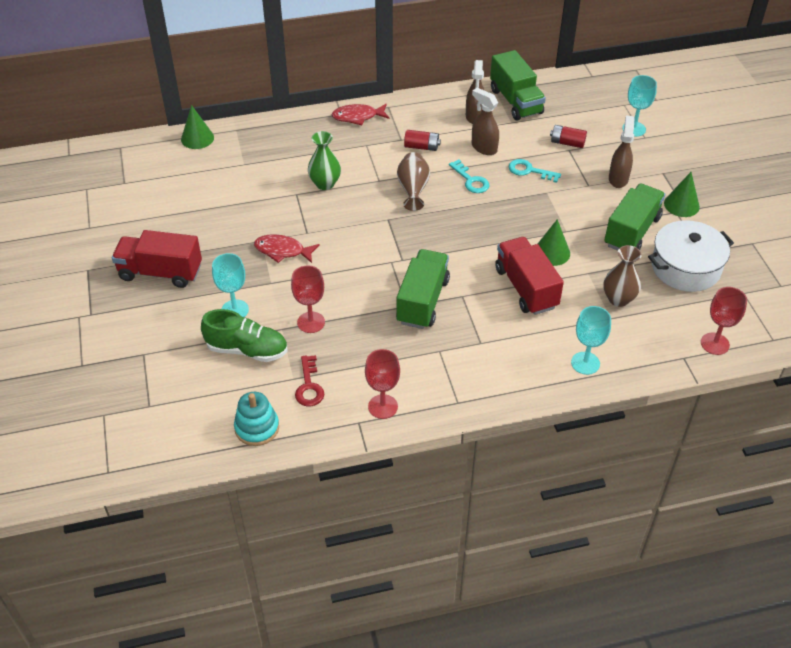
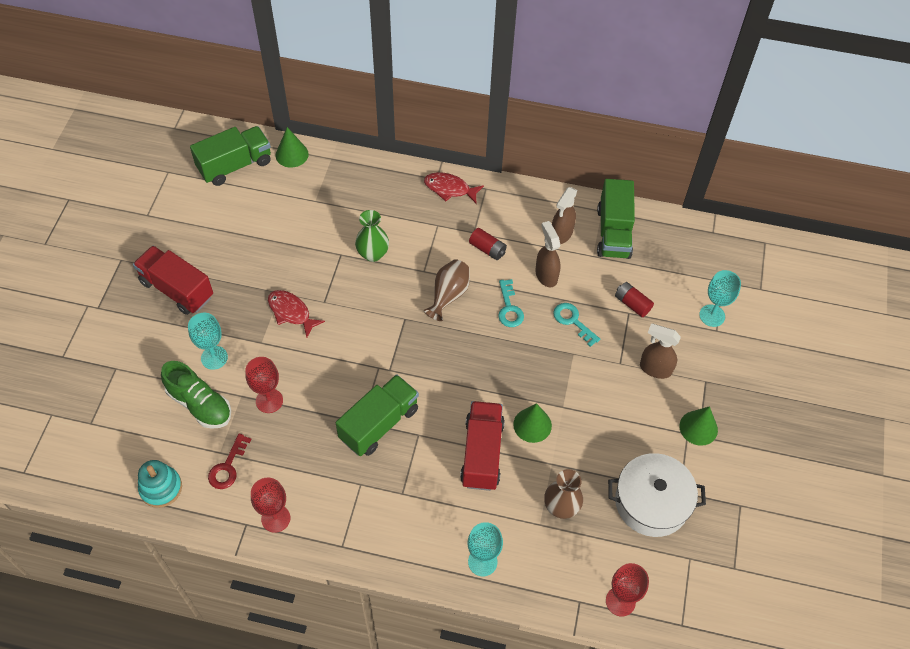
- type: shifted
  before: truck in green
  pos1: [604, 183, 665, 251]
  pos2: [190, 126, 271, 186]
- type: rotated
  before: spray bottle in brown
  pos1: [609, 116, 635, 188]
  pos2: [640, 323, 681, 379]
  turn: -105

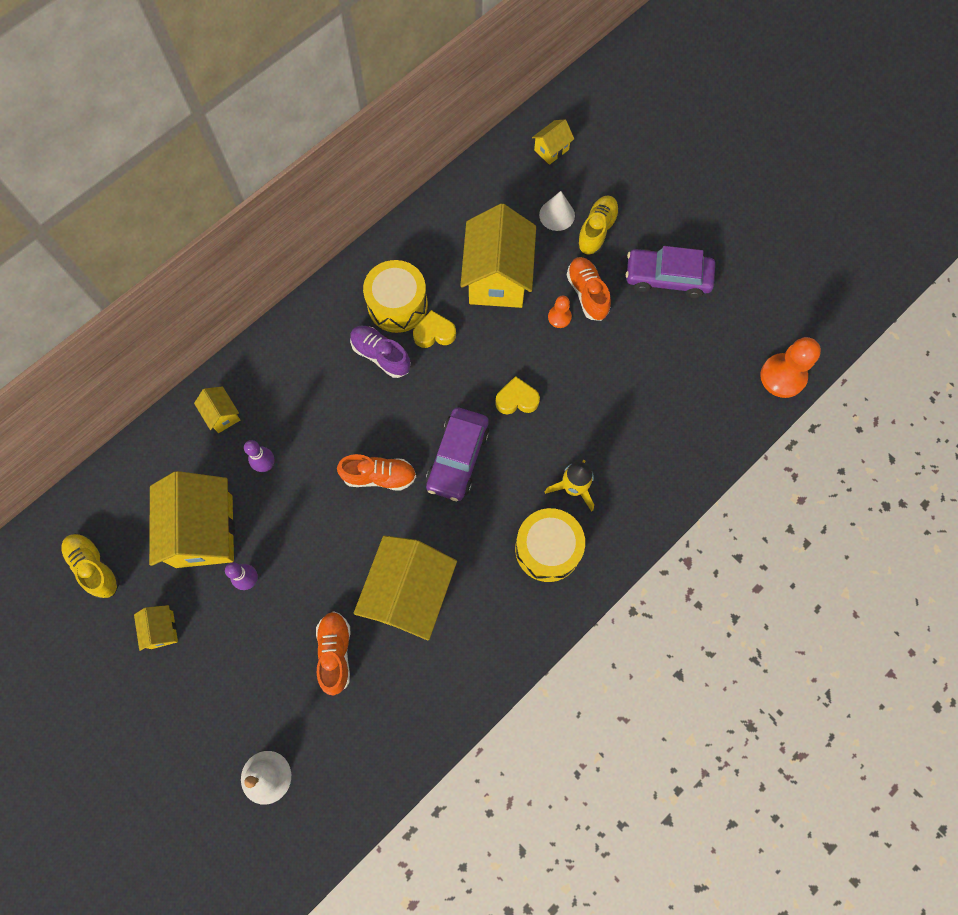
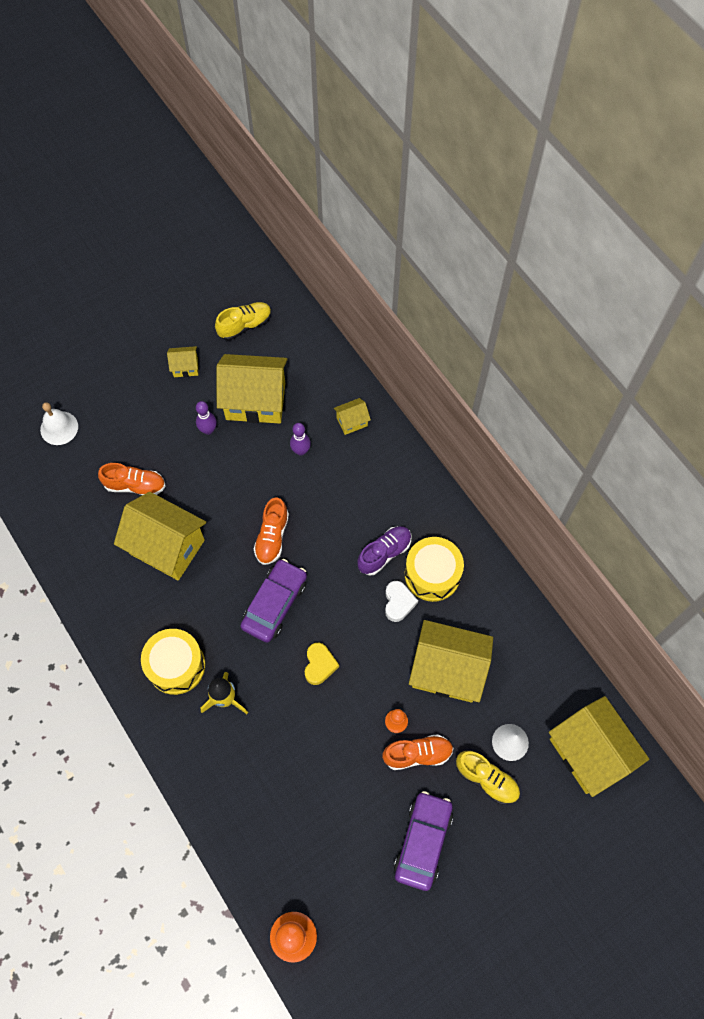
- type: repainted
  before: heart in yellow
  after: heart in white
  pos1: [413, 310, 456, 348]
  pos2: [385, 581, 418, 622]
- type: rotated
  before: car in purple
  pos1: [426, 407, 489, 501]
  pos2: [240, 559, 307, 643]
  turn: 90
- type: scaled
  before: house in yellow
  pos1: [532, 119, 574, 165]
  pos2: [549, 696, 649, 797]
  scale: 2.22

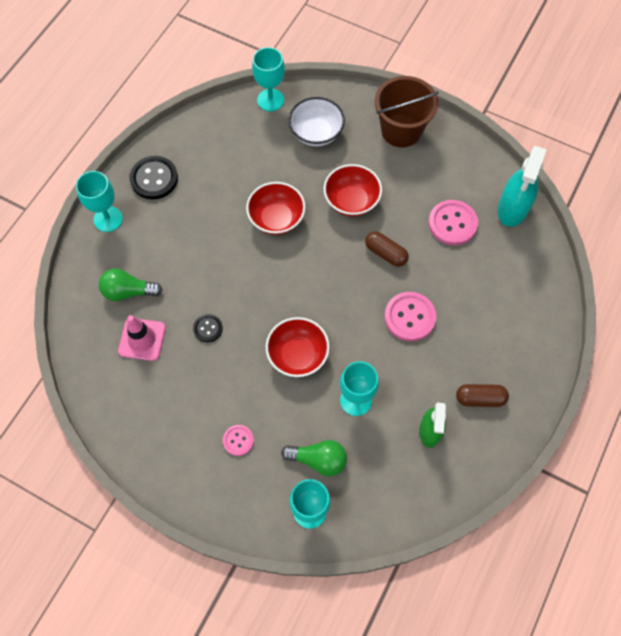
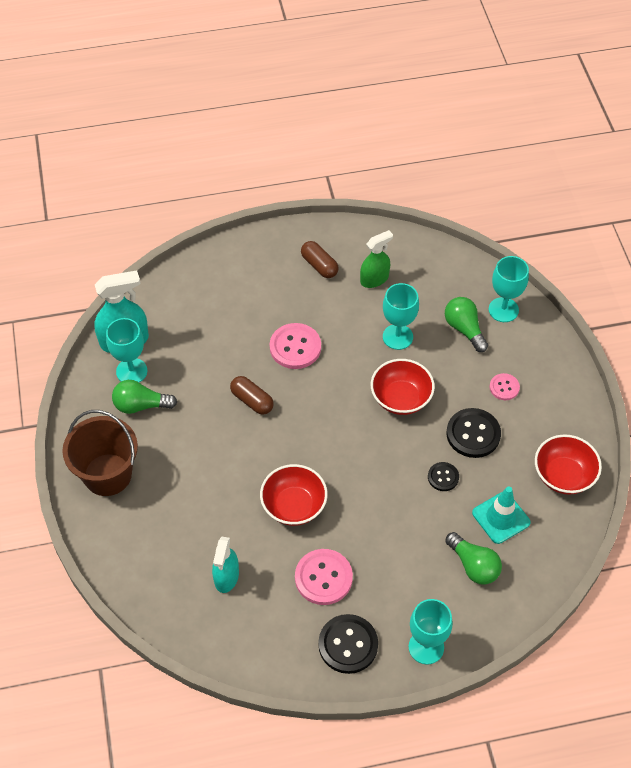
- type: gone
  before: bowl in white
  pos1: [288, 97, 345, 146]
- type: new
  after: light bulb in green
  pos2: [112, 380, 177, 414]
- type: new
  after: spray bottle in turquoise
  pos2: [212, 537, 239, 593]
- type: new
  after: button in black
  pos2: [446, 408, 501, 458]
- type: shifted
  before: goblet in turquoise
  pos1: [252, 47, 285, 111]
  pos2: [106, 318, 147, 382]
- type: shifted
  before: bowl in red
  pos1: [324, 164, 382, 216]
  pos2: [535, 434, 602, 495]
- type: shifted
  before: button in pink
  pos1: [428, 200, 478, 245]
  pos2: [295, 549, 353, 605]
- type: repainted
  before: traffic cone in pink
  after: traffic cone in turquoise
  pos1: [118, 315, 166, 361]
  pos2: [472, 486, 530, 544]
- type: rotated
  before: capsule in brown
  pos1: [365, 231, 409, 267]
  pos2: [230, 376, 274, 415]
  turn: -45

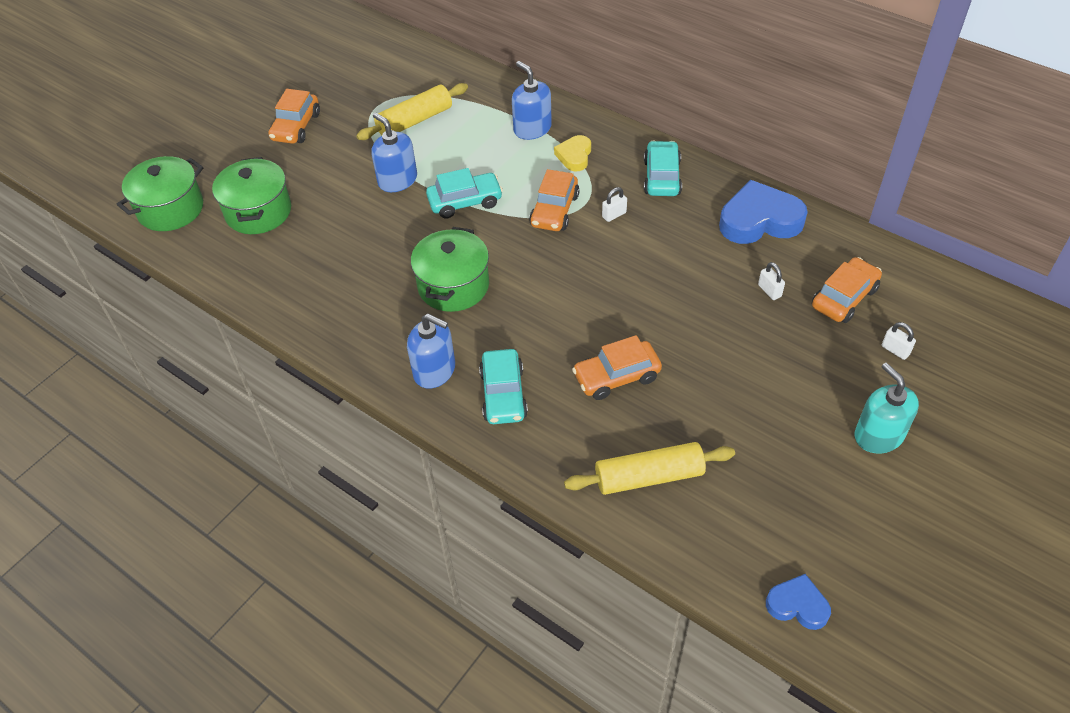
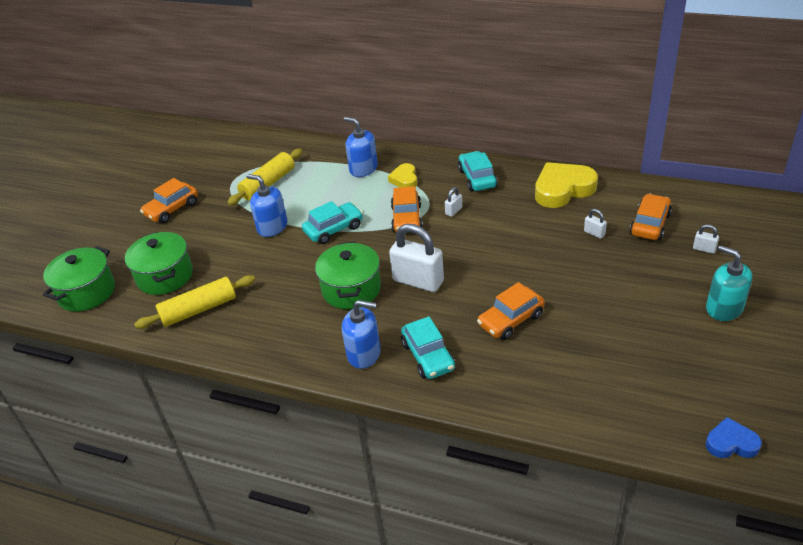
- type: new
  after: padlock in white
  pos2: [389, 224, 444, 292]
- type: shifted
  before: rolling pin in yellow
  pos1: [564, 442, 735, 495]
  pos2: [134, 275, 255, 329]
- type: repainted
  before: heart in blue
  after: heart in yellow
  pos1: [719, 180, 808, 244]
  pos2: [535, 162, 598, 208]
- type: rotated
  before: car in orange
  pos1: [269, 89, 320, 144]
  pos2: [140, 178, 198, 223]
  turn: 45

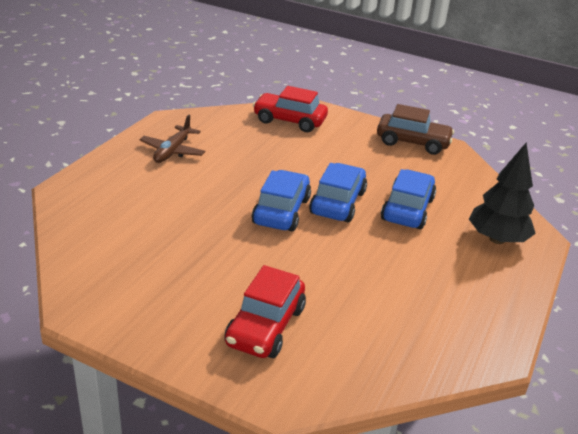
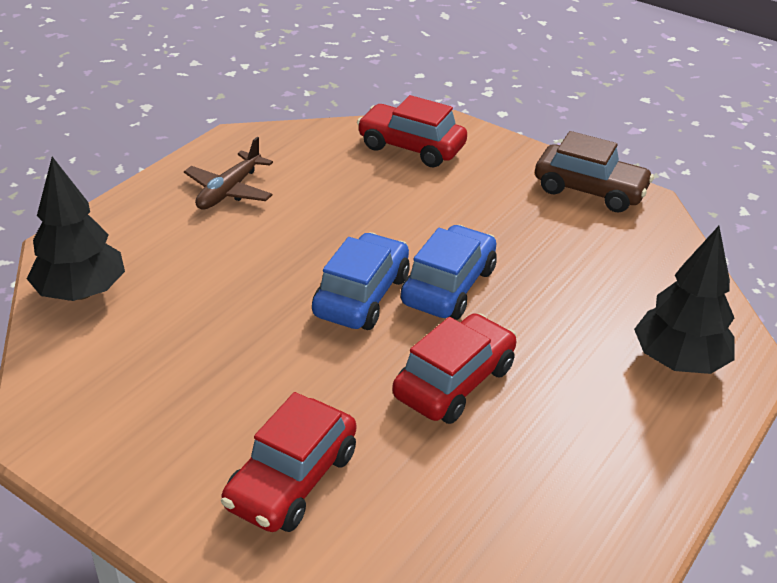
- type: gone
  before: car in blue
  pos1: [381, 169, 436, 229]
- type: new
  after: tree in black
  pos2: [27, 157, 125, 301]
- type: new
  after: car in red
  pos2: [392, 313, 517, 424]

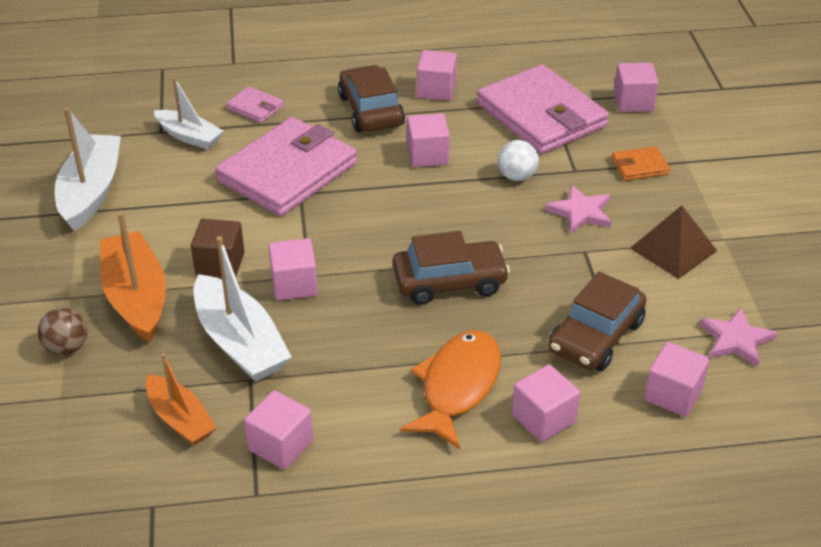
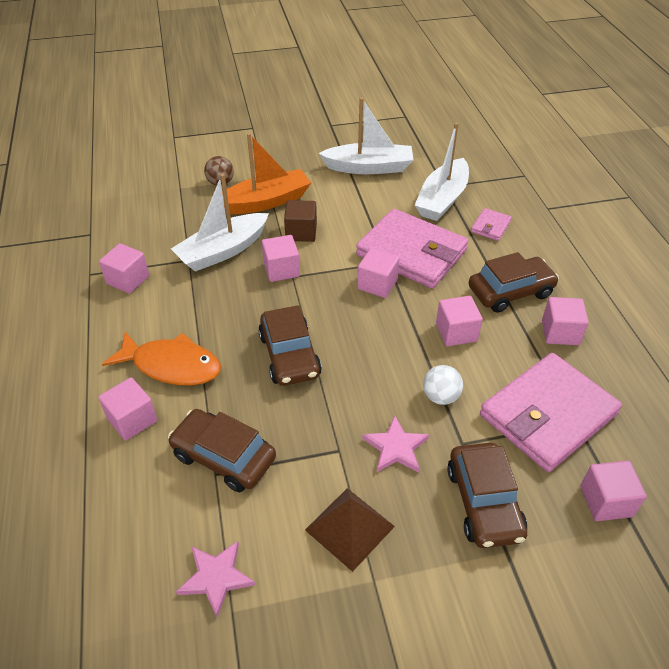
- type: gone
  before: boat in orange
  pos1: [146, 353, 217, 445]
- type: shifted
  before: cube in pink
  pos1: [644, 342, 710, 417]
  pos2: [357, 248, 400, 298]
- type: swapped
  before: wallet in orange
  after: car in brown
  pos1: [611, 146, 670, 181]
  pos2: [447, 443, 528, 548]
- type: scaled
  before: boat in white
  pos1: [154, 77, 223, 149]
  pos2: [415, 123, 469, 221]
  scale: 1.59

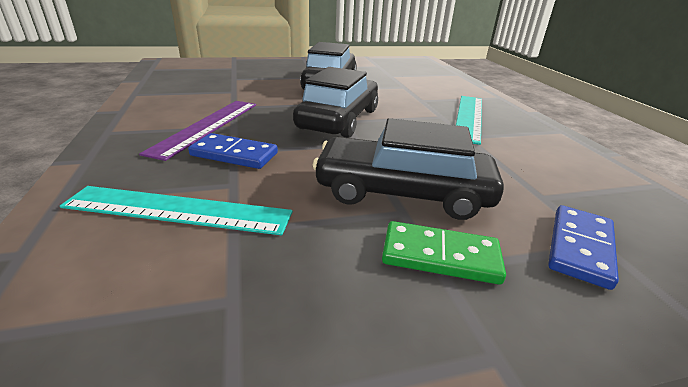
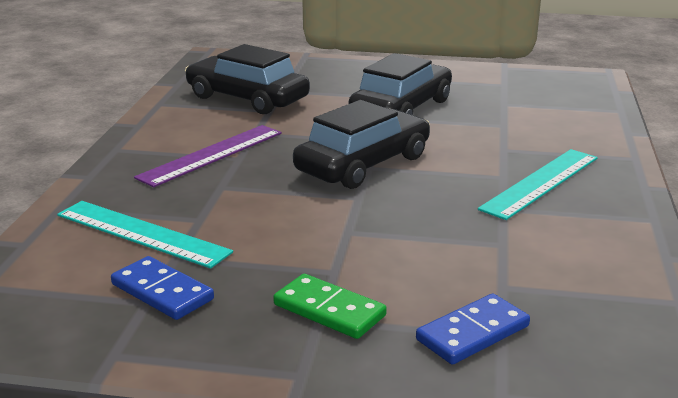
- type: shifted
  before: domino in blue
  pos1: [188, 133, 278, 169]
  pos2: [111, 256, 214, 320]
- type: shifted
  before: car in black
  pos1: [312, 118, 504, 220]
  pos2: [185, 44, 310, 114]

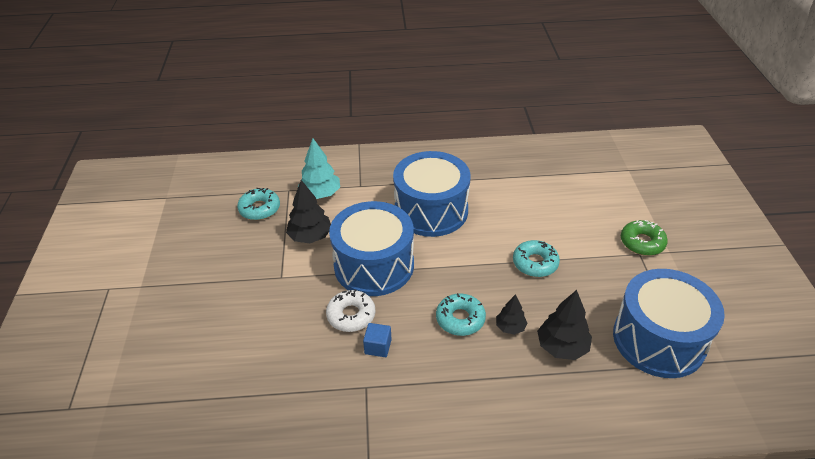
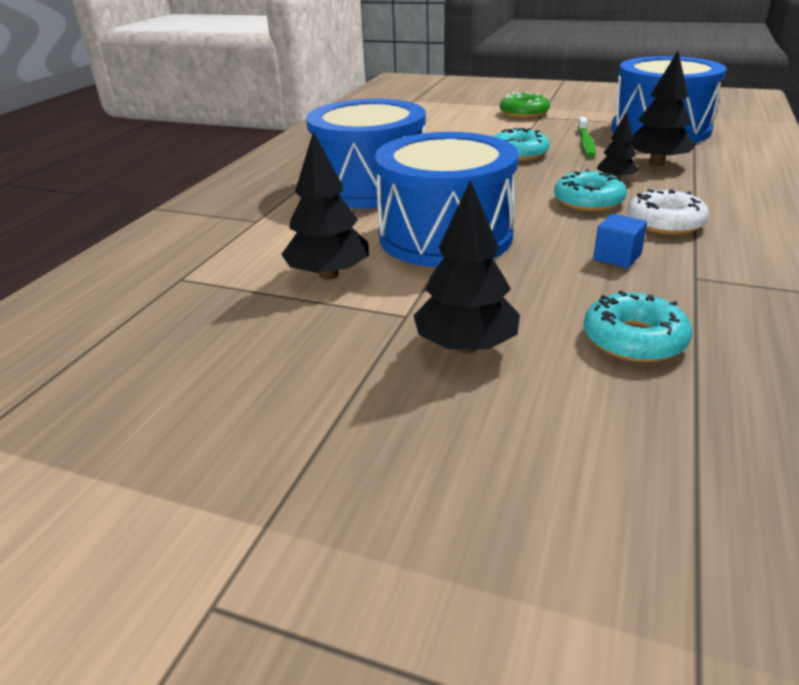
- type: gone
  before: tree in turquoise
  pos1: [298, 138, 340, 199]
- type: new
  after: tree in black
  pos2: [413, 180, 520, 354]
- type: new
  after: toothbrush in green
  pos2: [578, 117, 596, 157]
- type: shifted
  before: donut in turquoise
  pos1: [237, 188, 280, 220]
  pos2: [584, 290, 692, 362]
- type: shifted
  before: donut in white
  pos1: [326, 289, 375, 332]
  pos2: [628, 189, 709, 235]

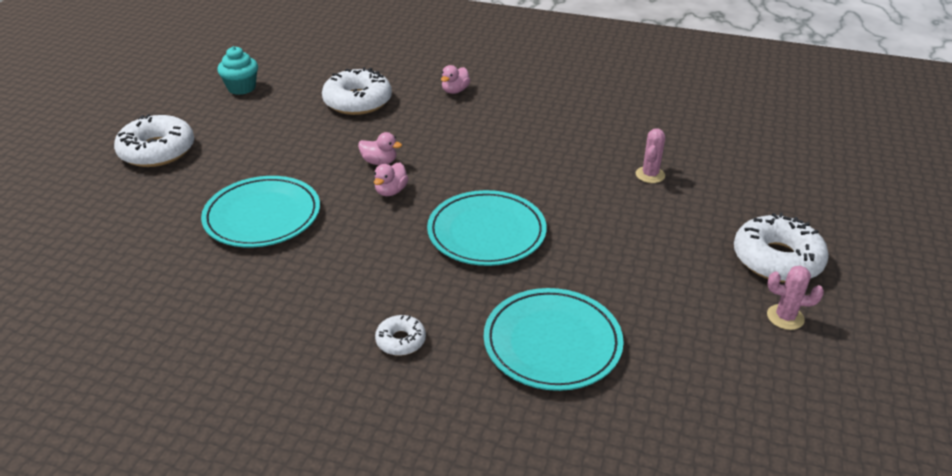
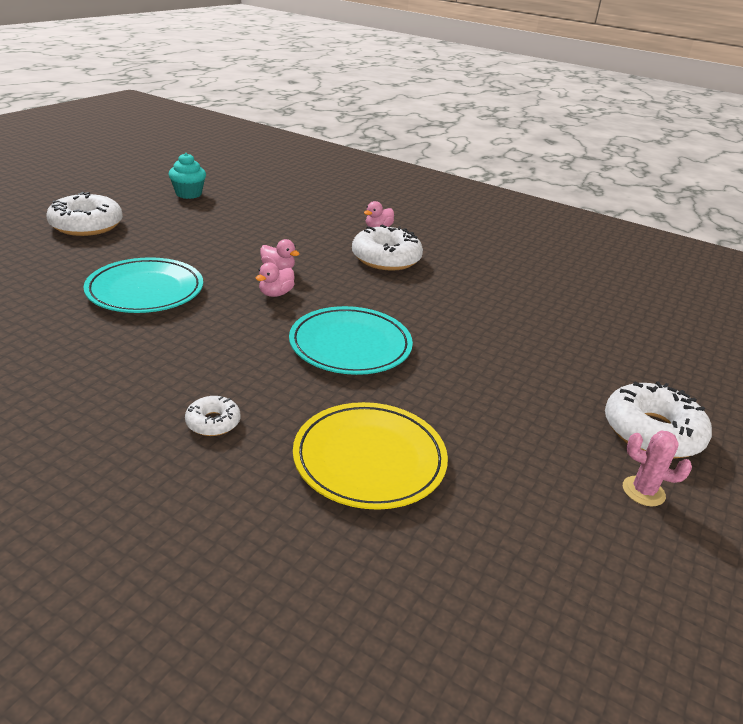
- type: gone
  before: cactus in pink
  pos1: [636, 128, 665, 183]
- type: shifted
  before: donut in white
  pos1: [322, 67, 392, 115]
  pos2: [352, 224, 423, 271]
- type: repainted
  before: plate in turquoise
  after: plate in yellow
  pos1: [484, 288, 624, 391]
  pos2: [293, 402, 448, 510]

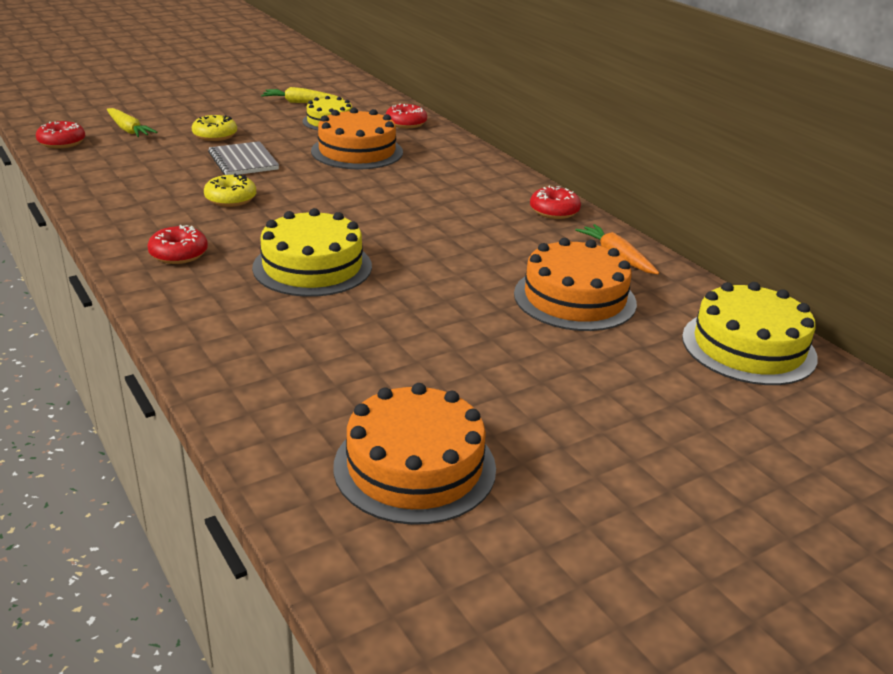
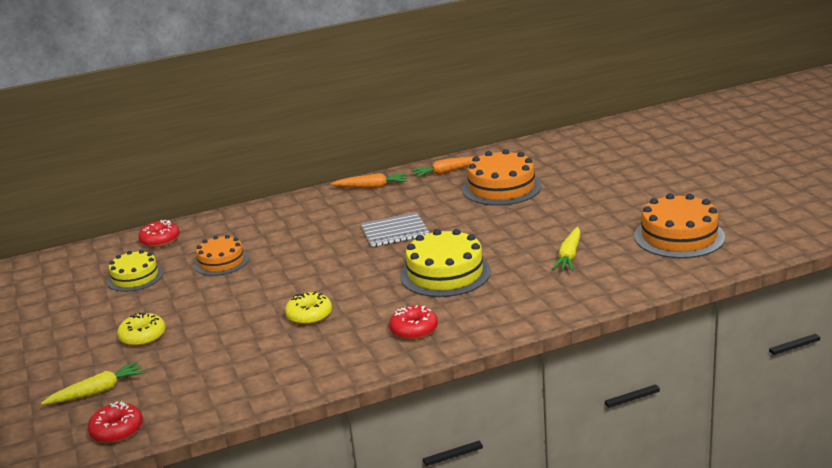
- type: gone
  before: cake in yellow
  pos1: [682, 282, 818, 385]
- type: shifted
  before: notebook in grey
  pos1: [208, 141, 279, 175]
  pos2: [361, 212, 429, 247]
- type: shifted
  before: carrot in yellow
  pos1: [261, 87, 343, 103]
  pos2: [552, 227, 581, 271]
- type: swapped
  before: donut in red
  after: carrot in orange
  pos1: [530, 186, 581, 219]
  pos2: [331, 173, 407, 188]
- type: scaled
  before: cake in orange
  pos1: [311, 107, 403, 169]
  pos2: [194, 235, 249, 276]
  scale: 0.64

